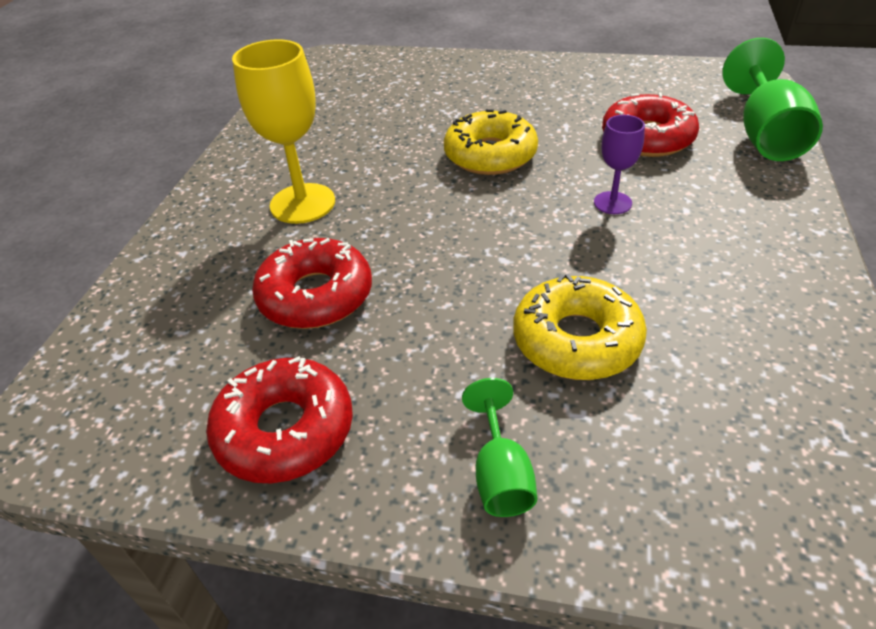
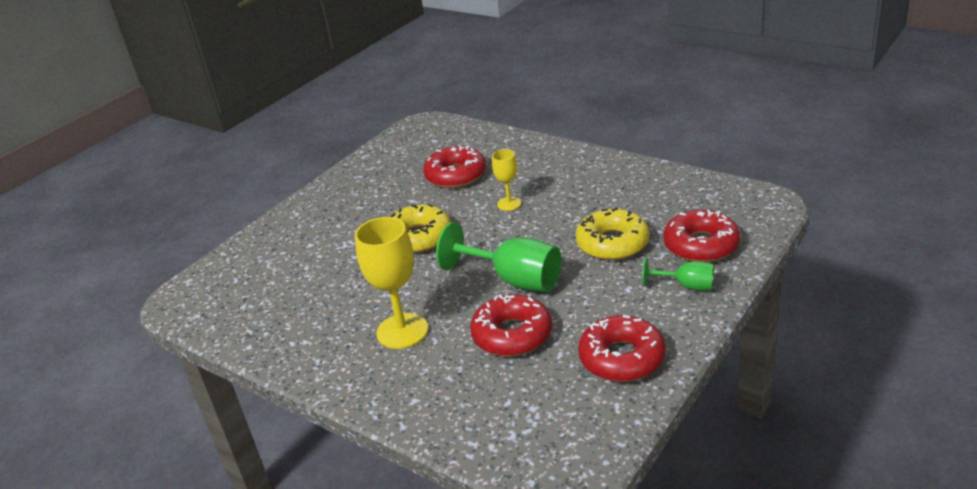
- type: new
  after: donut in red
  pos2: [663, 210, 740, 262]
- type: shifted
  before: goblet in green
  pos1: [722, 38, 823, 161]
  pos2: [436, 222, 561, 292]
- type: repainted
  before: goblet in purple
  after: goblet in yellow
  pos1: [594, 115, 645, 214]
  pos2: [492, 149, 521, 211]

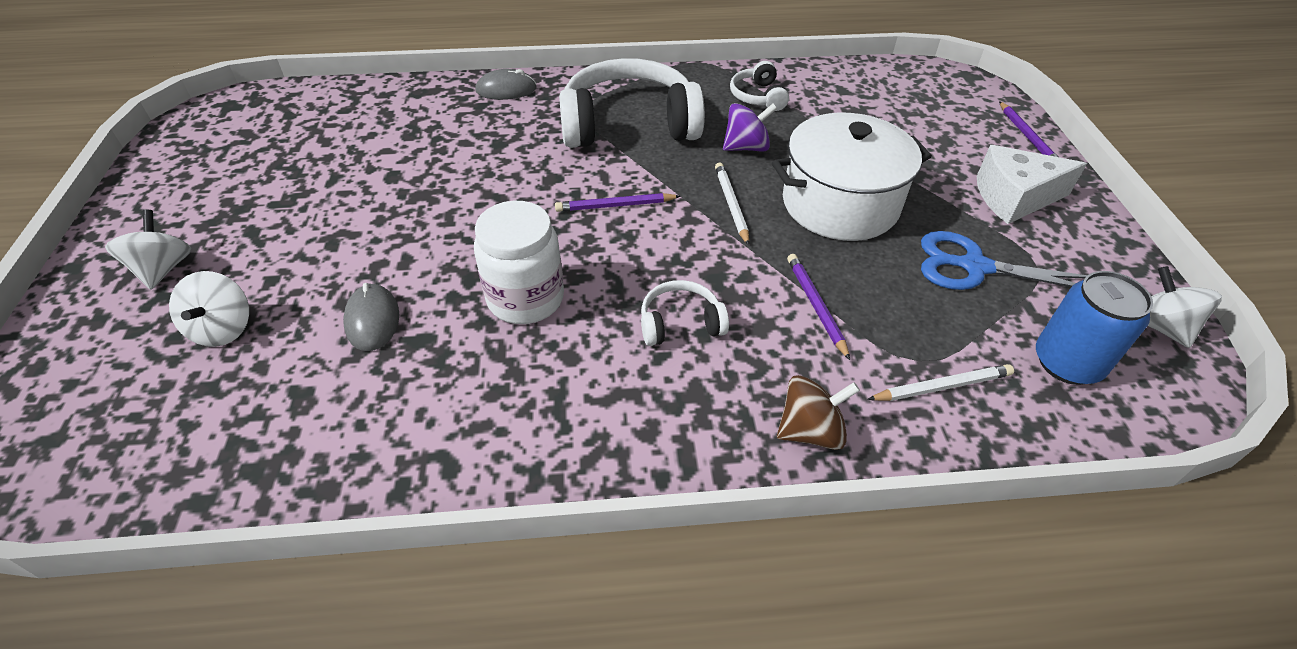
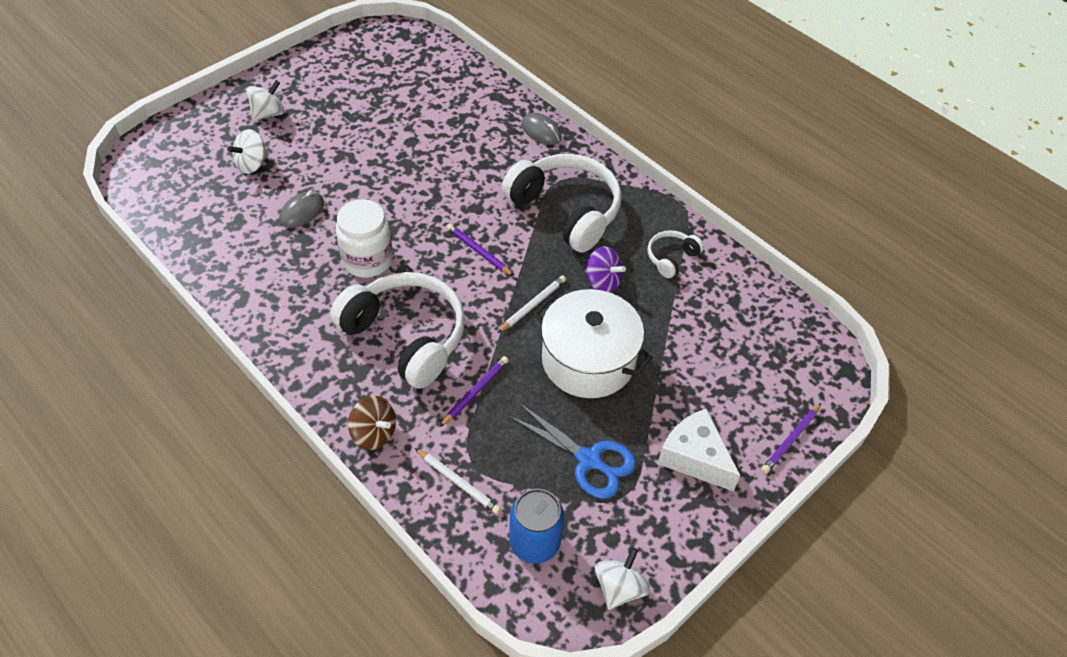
- type: rotated
  before: scissors in blue
  pos1: [921, 231, 1087, 290]
  pos2: [509, 403, 636, 499]
  turn: 150
- type: scaled
  before: headphones in white
  pos1: [641, 280, 729, 346]
  pos2: [330, 272, 465, 389]
  scale: 2.16

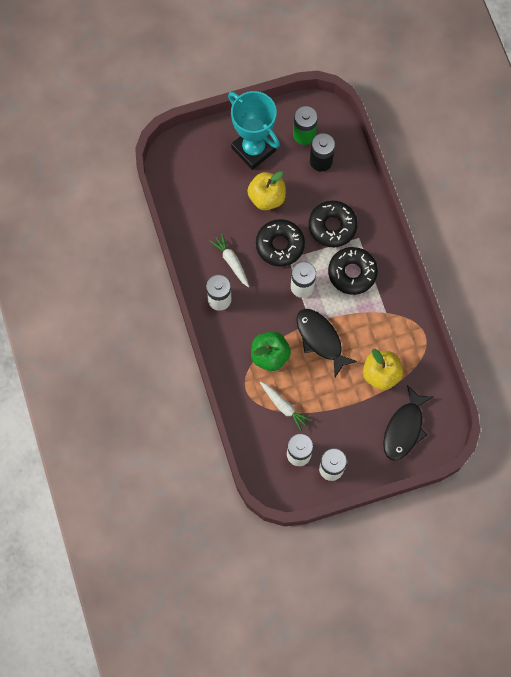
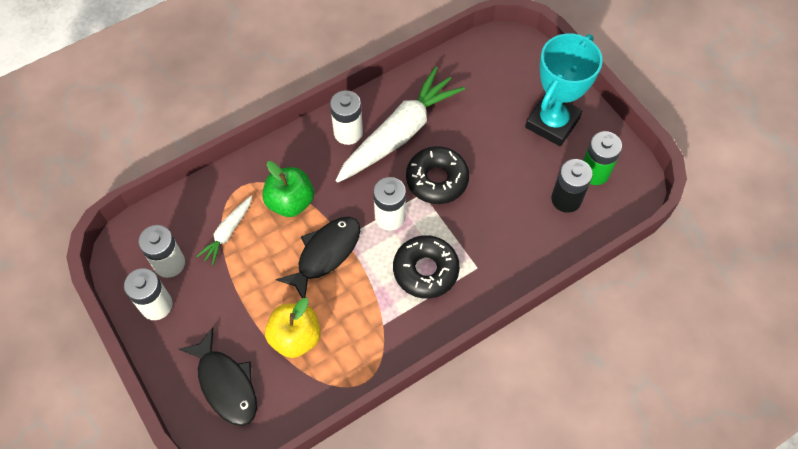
- type: gone
  before: apple in yellow
  pos1: [247, 171, 286, 210]
- type: gone
  before: donut in black
  pos1: [309, 201, 358, 247]
- type: rotated
  before: fish in black
  pos1: [383, 385, 433, 461]
  pos2: [179, 328, 257, 426]
  turn: -135
- type: scaled
  before: carrot in white
  pos1: [210, 233, 249, 287]
  pos2: [335, 67, 465, 183]
  scale: 2.11

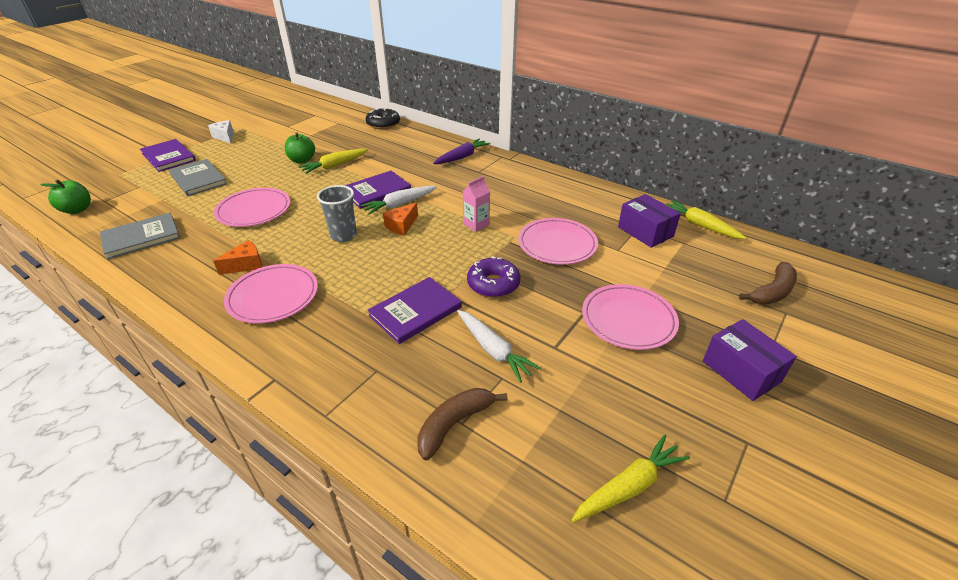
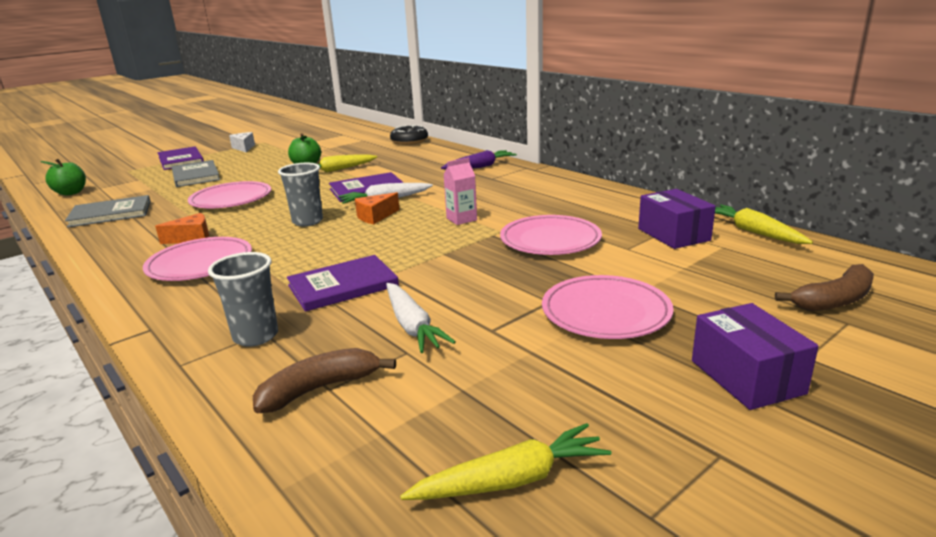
- type: gone
  before: donut in purple
  pos1: [467, 256, 520, 298]
- type: new
  after: cup in grey
  pos2: [208, 252, 278, 347]

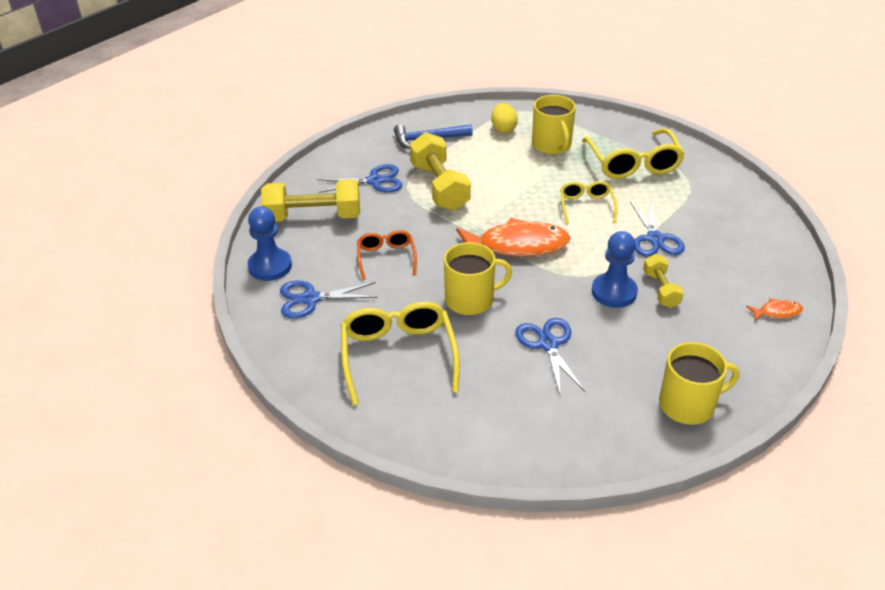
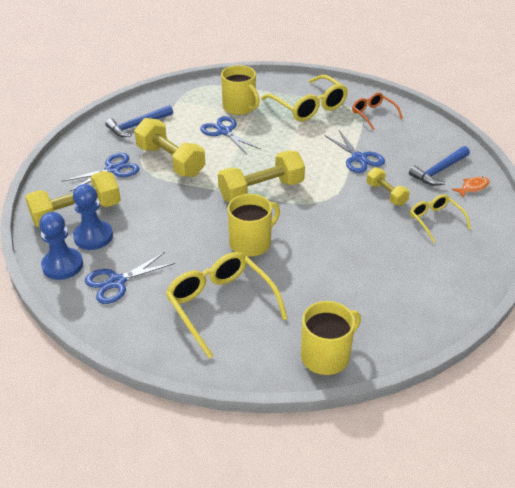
- type: gone
  before: egg in yellow
  pos1: [491, 103, 518, 133]
- type: new
  after: hammer in blue
  pos2: [409, 146, 470, 186]
- type: shifted
  before: glasses in orange
  pos1: [357, 230, 417, 280]
  pos2: [352, 92, 403, 130]
- type: shifted
  before: scissors in blue
  pos1: [516, 318, 585, 394]
  pos2: [200, 116, 260, 154]
- type: shifted
  before: glasses in yellow
  pos1: [560, 181, 618, 224]
  pos2: [410, 194, 471, 243]
- type: shifted
  before: pawn in blue
  pos1: [592, 231, 638, 308]
  pos2: [73, 184, 113, 250]
- type: shifted
  before: mug in yellow
  pos1: [659, 342, 739, 425]
  pos2: [301, 301, 361, 375]
- type: swapped
  before: fish in orange
  after: dumbbell in yellow
  pos1: [456, 218, 570, 257]
  pos2: [218, 151, 305, 202]

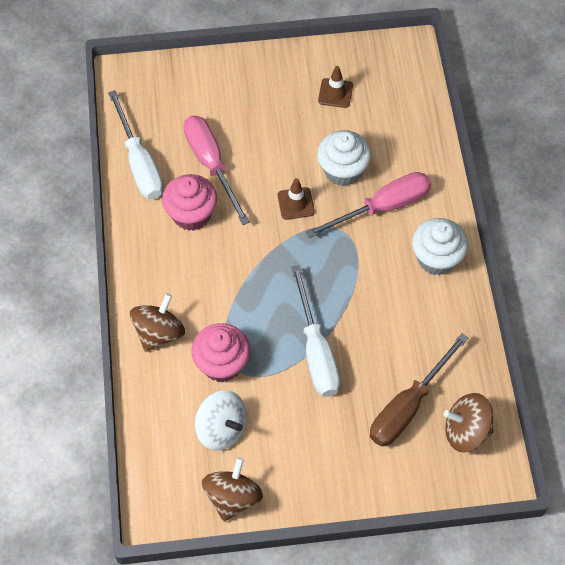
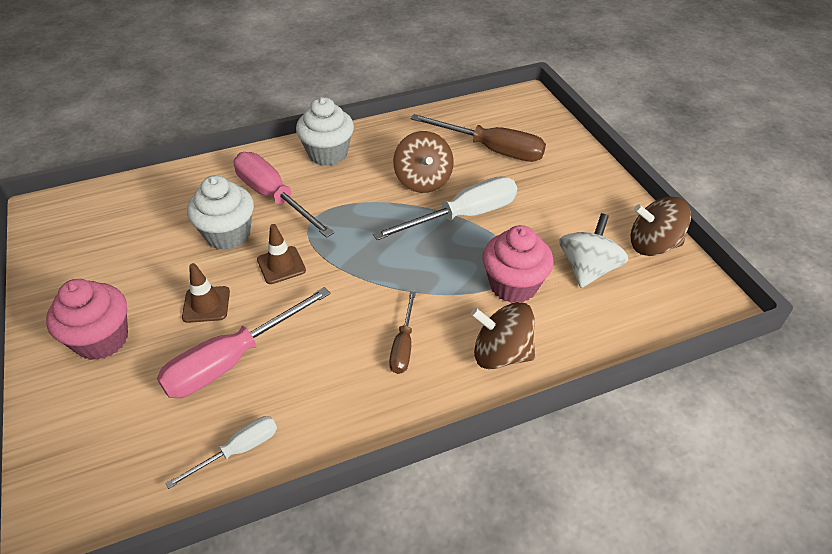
- type: new
  after: screwdriver in brown
  pos2: [389, 291, 416, 374]
- type: shifted
  before: cupcake in pink
  pos1: [162, 174, 217, 231]
  pos2: [46, 279, 128, 360]
- type: shifted
  before: traffic cone in brown
  pos1: [318, 66, 353, 108]
  pos2: [182, 263, 230, 323]
- type: shifted
  before: spinning top in brown
  pos1: [444, 393, 494, 452]
  pos2: [393, 131, 454, 193]
- type: scaled
  before: screwdriver in white
  pos1: [108, 90, 163, 199]
  pos2: [165, 416, 277, 489]
  scale: 0.55

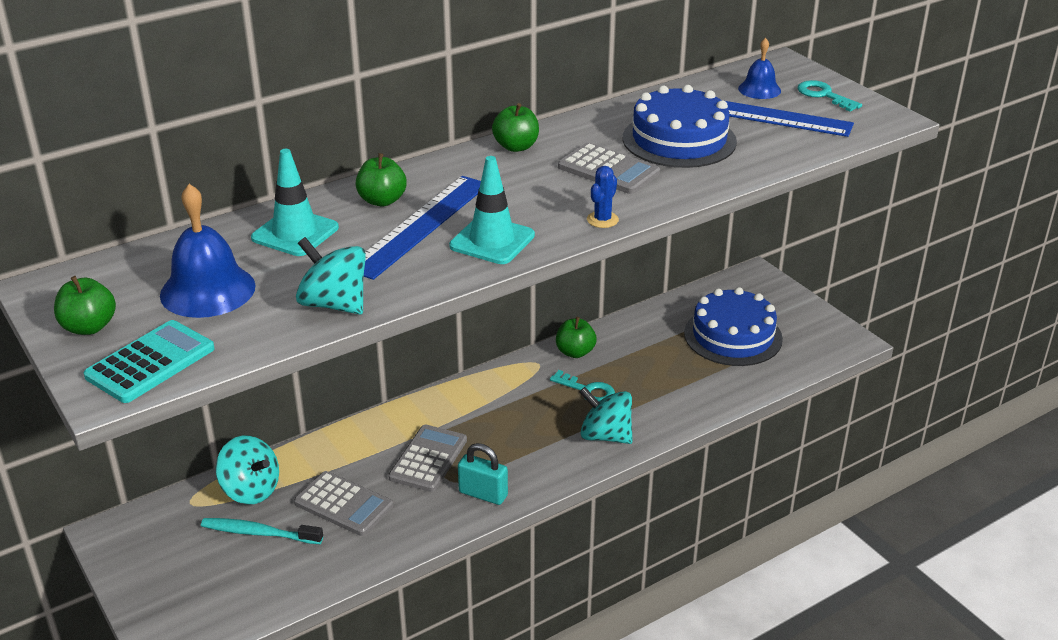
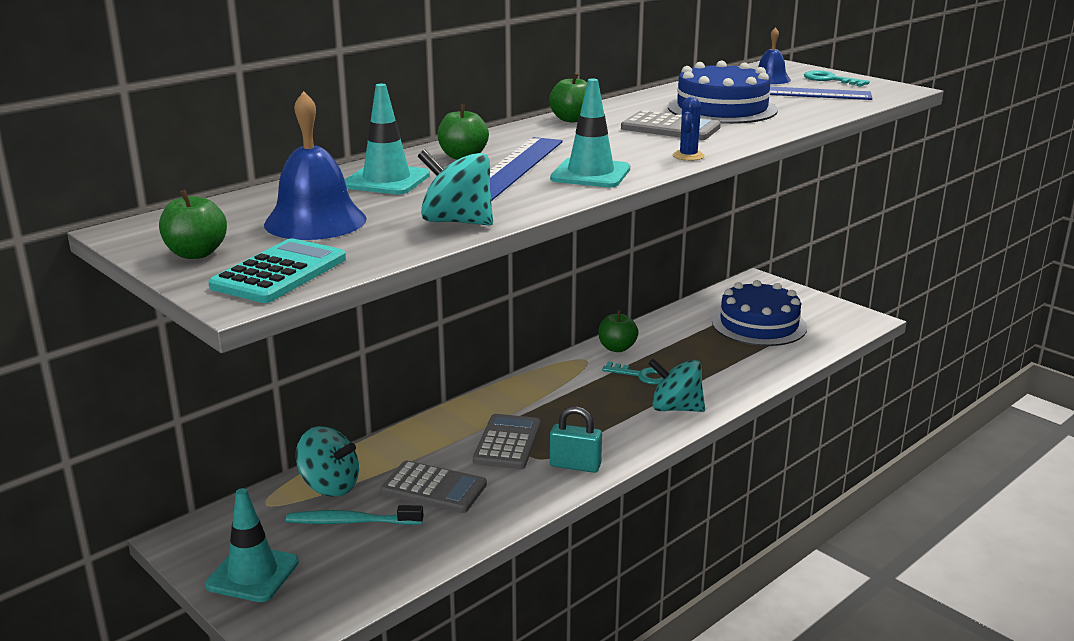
- type: new
  after: traffic cone in turquoise
  pos2: [205, 488, 299, 602]

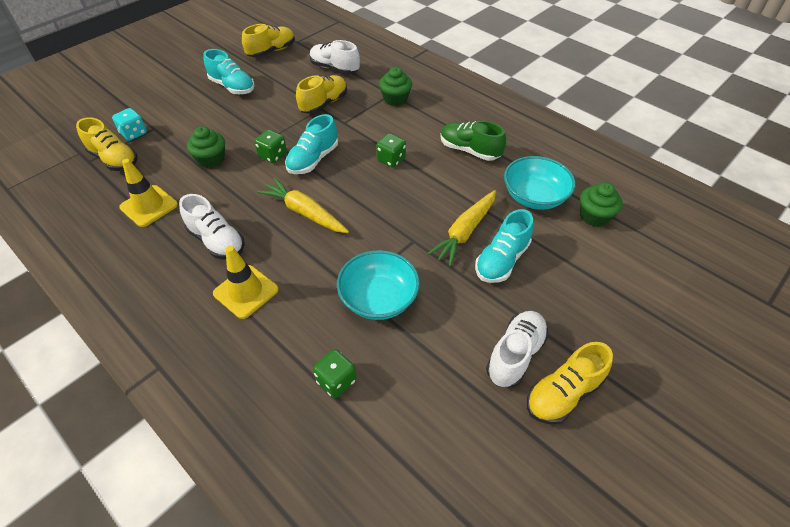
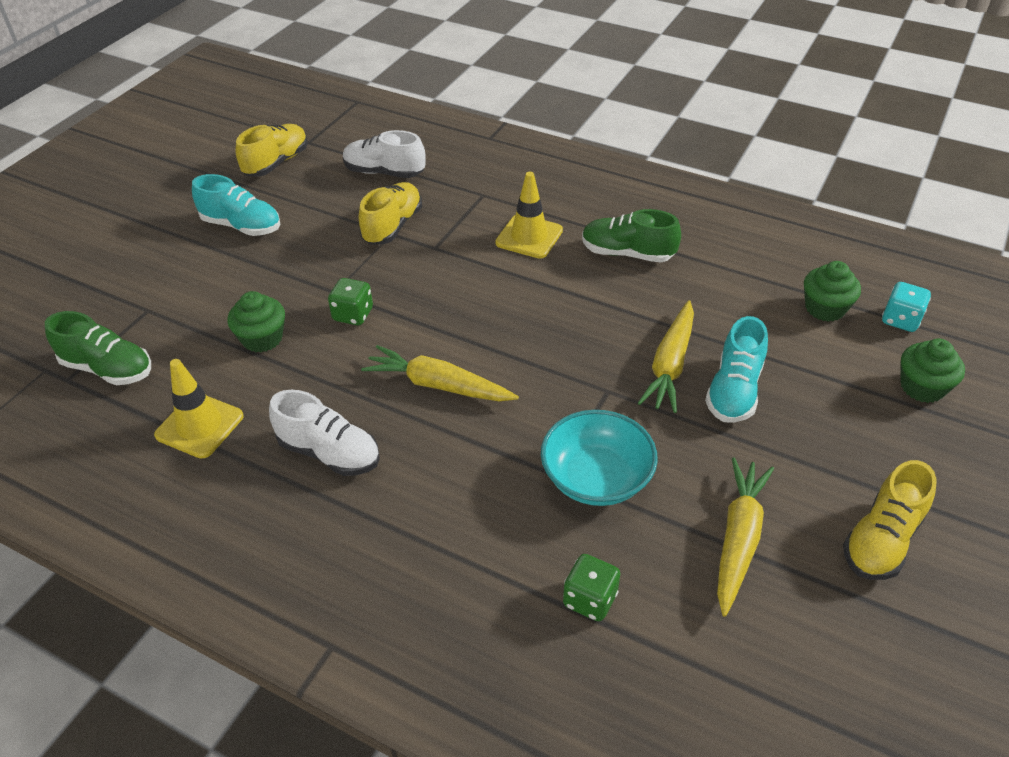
- type: gone
  before: shoe in turquoise
  pos1: [285, 114, 338, 174]
- type: gone
  before: dice in green
  pos1: [376, 133, 406, 167]
- type: gone
  before: shoe in white
  pos1: [486, 311, 549, 388]
- type: gone
  before: bowl in turquoise
  pos1: [504, 156, 576, 210]
- type: new
  after: carrot in yellow
  pos2: [717, 457, 774, 617]
- type: shifted
  before: dice in turquoise
  pos1: [112, 108, 147, 141]
  pos2: [882, 282, 931, 332]
- type: shifted
  before: traffic cone in yellow
  pos1: [213, 246, 278, 319]
  pos2: [495, 172, 563, 258]
- type: shifted
  before: cupcake in green
  pos1: [379, 67, 412, 106]
  pos2: [901, 339, 965, 403]
- type: repainted
  before: shoe in yellow
  after: shoe in green
  pos1: [76, 117, 138, 171]
  pos2: [45, 311, 151, 385]

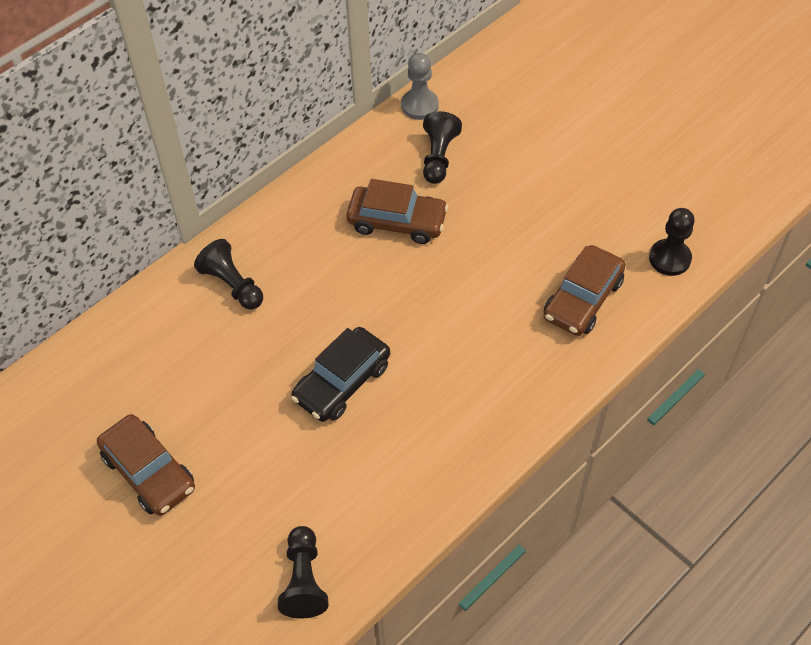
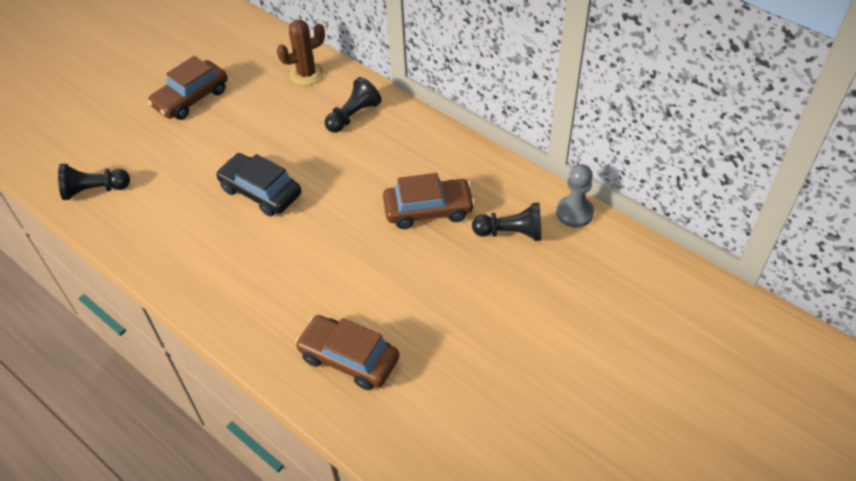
- type: gone
  before: pawn in black
  pos1: [649, 208, 695, 276]
- type: new
  after: cactus in brown
  pos2: [277, 20, 325, 86]
- type: rotated
  before: car in brown
  pos1: [347, 179, 448, 244]
  pos2: [383, 173, 475, 229]
  turn: -105

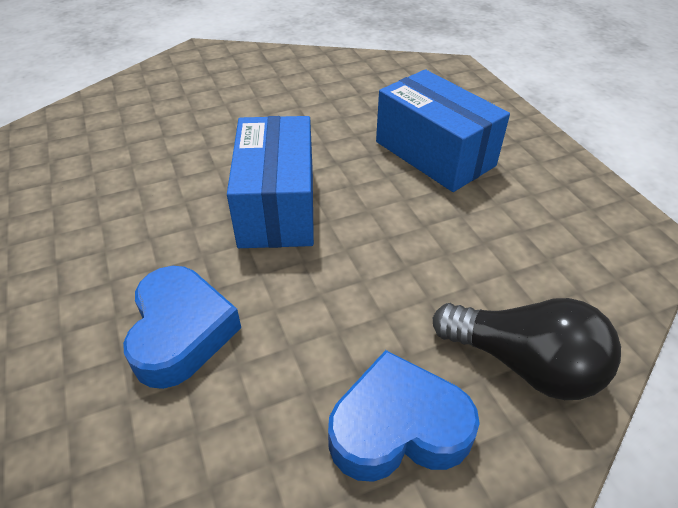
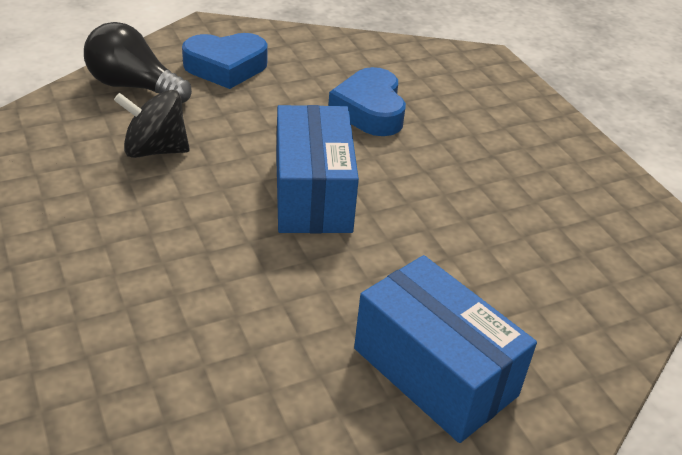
- type: new
  after: spinning top in black
  pos2: [114, 90, 190, 158]
- type: shifted
  before: box in blue
  pos1: [376, 69, 510, 192]
  pos2: [354, 255, 537, 443]

